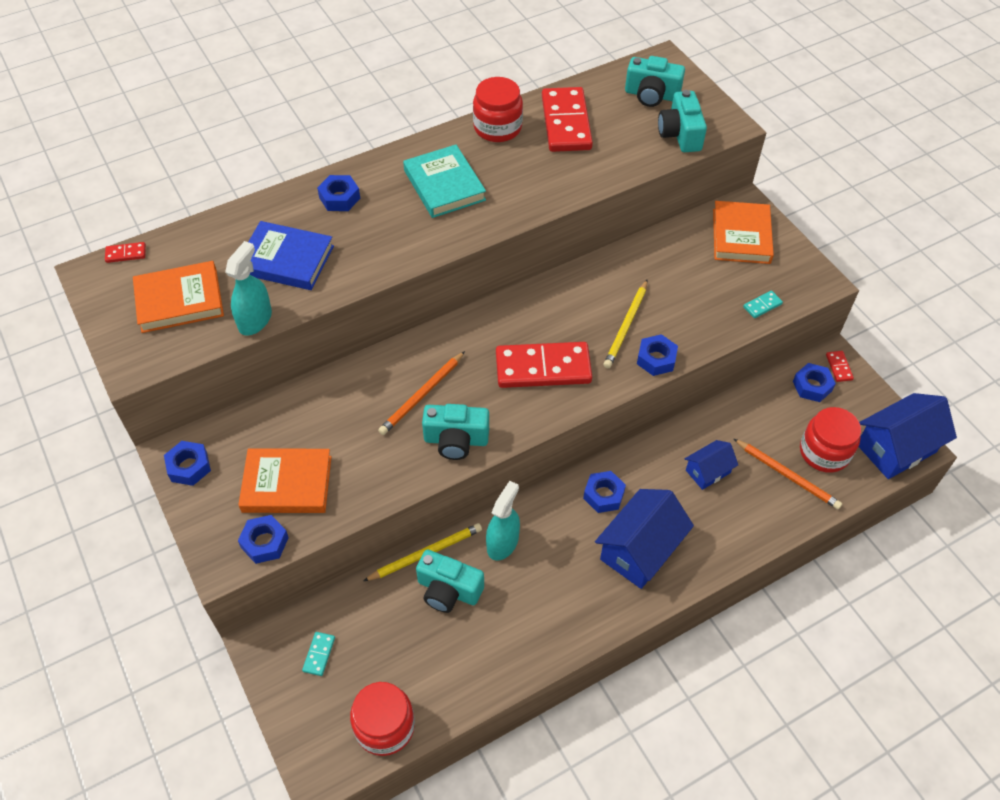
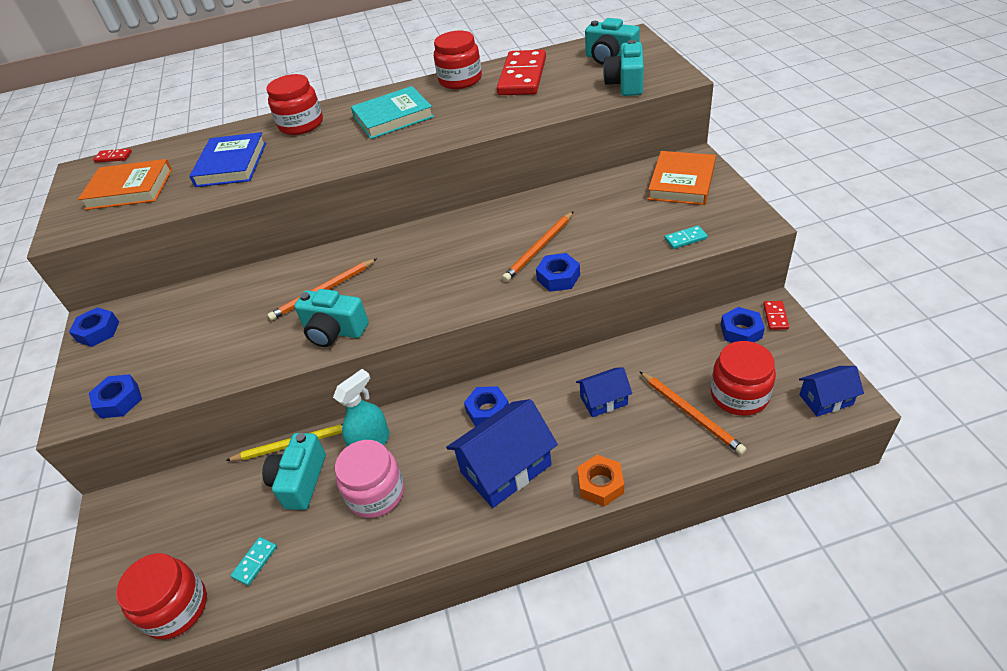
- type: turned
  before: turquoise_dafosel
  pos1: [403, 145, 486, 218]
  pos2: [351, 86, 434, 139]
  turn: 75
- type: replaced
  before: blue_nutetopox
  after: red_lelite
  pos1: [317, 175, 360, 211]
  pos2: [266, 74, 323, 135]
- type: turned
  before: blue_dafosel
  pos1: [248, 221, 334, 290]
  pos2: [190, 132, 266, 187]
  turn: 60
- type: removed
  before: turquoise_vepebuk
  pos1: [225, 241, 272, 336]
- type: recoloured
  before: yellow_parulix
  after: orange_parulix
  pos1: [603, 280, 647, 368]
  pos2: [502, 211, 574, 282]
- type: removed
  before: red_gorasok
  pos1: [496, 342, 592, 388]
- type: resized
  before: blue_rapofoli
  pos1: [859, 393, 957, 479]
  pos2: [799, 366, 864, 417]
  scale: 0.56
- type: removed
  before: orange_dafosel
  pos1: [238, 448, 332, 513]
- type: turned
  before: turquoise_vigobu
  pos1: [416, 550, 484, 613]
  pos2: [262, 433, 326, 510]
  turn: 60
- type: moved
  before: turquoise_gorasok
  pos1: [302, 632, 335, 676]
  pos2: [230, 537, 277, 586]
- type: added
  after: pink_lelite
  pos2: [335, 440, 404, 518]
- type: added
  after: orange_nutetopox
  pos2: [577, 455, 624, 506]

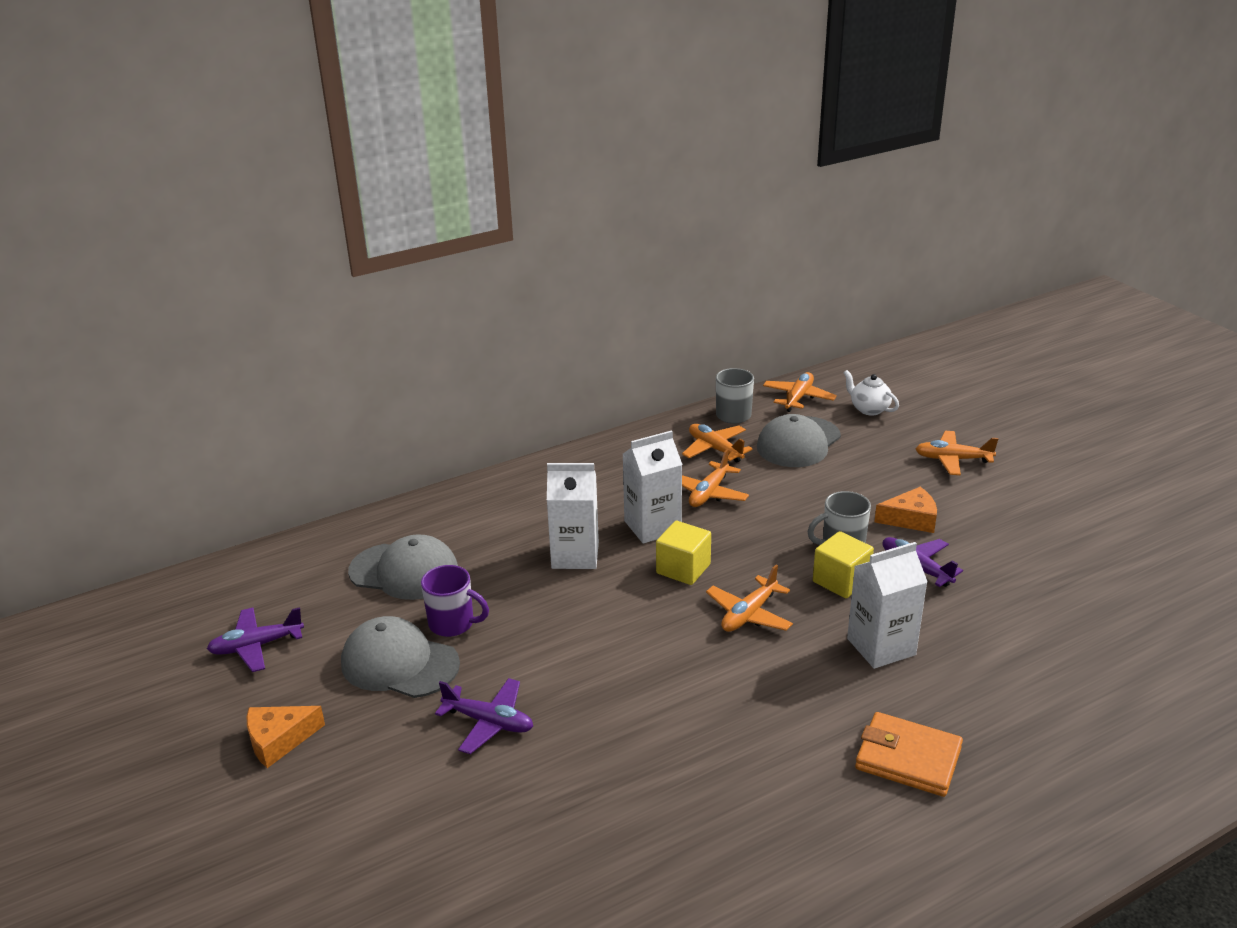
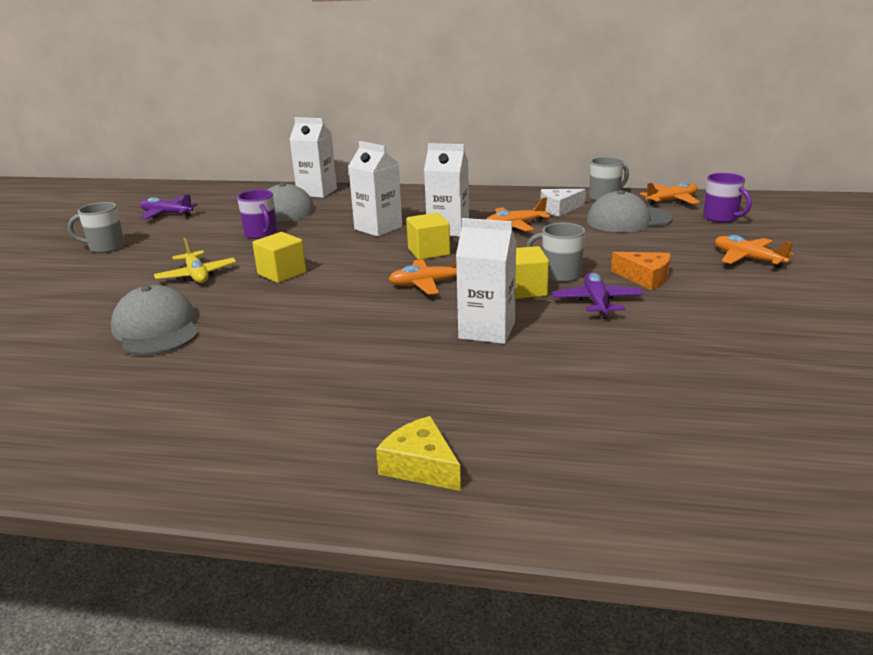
- type: replaced
  before: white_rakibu
  after: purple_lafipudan
  pos1: [843, 370, 899, 415]
  pos2: [703, 173, 752, 223]
- type: replaced
  before: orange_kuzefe
  after: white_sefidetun
  pos1: [682, 424, 752, 463]
  pos2: [541, 189, 586, 216]
- type: moved
  before: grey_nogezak
  pos1: [341, 616, 460, 698]
  pos2: [111, 285, 198, 356]
- type: recoloured
  before: purple_kuzefe
  after: yellow_kuzefe
  pos1: [435, 678, 533, 754]
  pos2: [154, 238, 236, 283]
- type: replaced
  before: orange_sefidetun
  after: grey_lafipudan
  pos1: [247, 706, 325, 768]
  pos2: [68, 202, 125, 253]
- type: removed
  before: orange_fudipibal
  pos1: [855, 712, 963, 797]
- type: added
  after: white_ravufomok
  pos2: [289, 117, 337, 198]
- type: added
  after: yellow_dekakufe
  pos2: [252, 232, 306, 283]
- type: added
  after: yellow_sefidetun
  pos2: [376, 416, 461, 491]

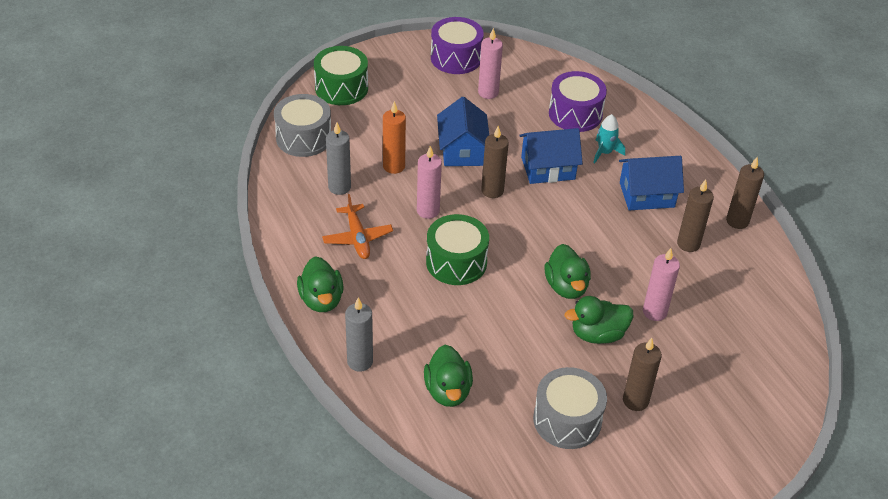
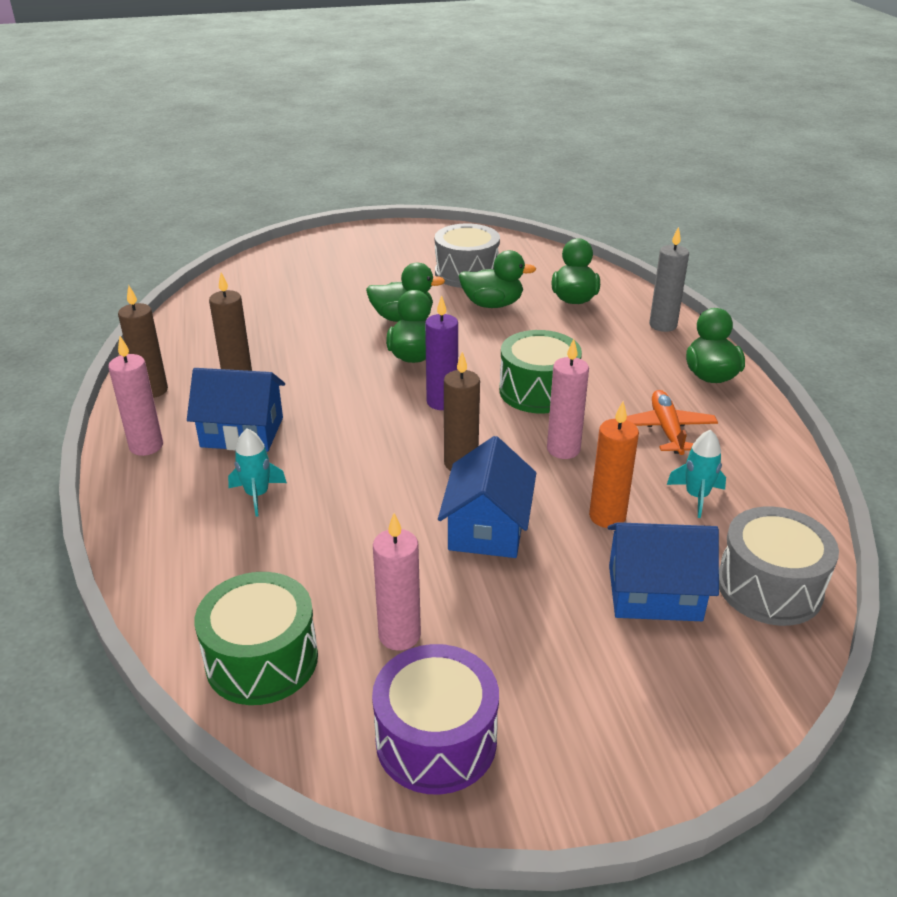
- type: moved
  before: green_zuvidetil
  pos1: [314, 46, 368, 105]
  pos2: [195, 572, 318, 705]
- type: removed
  before: purple_zuvidetil
  pos1: [549, 71, 607, 132]
- type: replaced
  before: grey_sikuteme
  after: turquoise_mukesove
  pos1: [326, 122, 351, 195]
  pos2: [667, 430, 726, 518]
- type: moved
  before: blue_rapofoli
  pos1: [519, 128, 583, 184]
  pos2: [608, 522, 719, 621]
- type: moved
  before: pink_sikuteme
  pos1: [643, 248, 680, 321]
  pos2: [108, 336, 163, 456]
- type: removed
  before: brown_sikuteme
  pos1: [623, 338, 662, 411]
- type: added
  after: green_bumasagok
  pos2: [459, 250, 536, 308]
- type: added
  after: purple_sikuteme
  pos2: [425, 296, 458, 410]

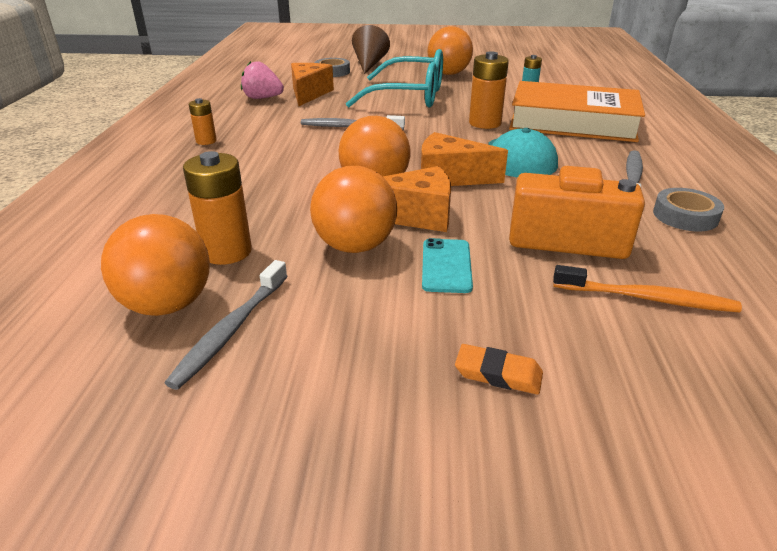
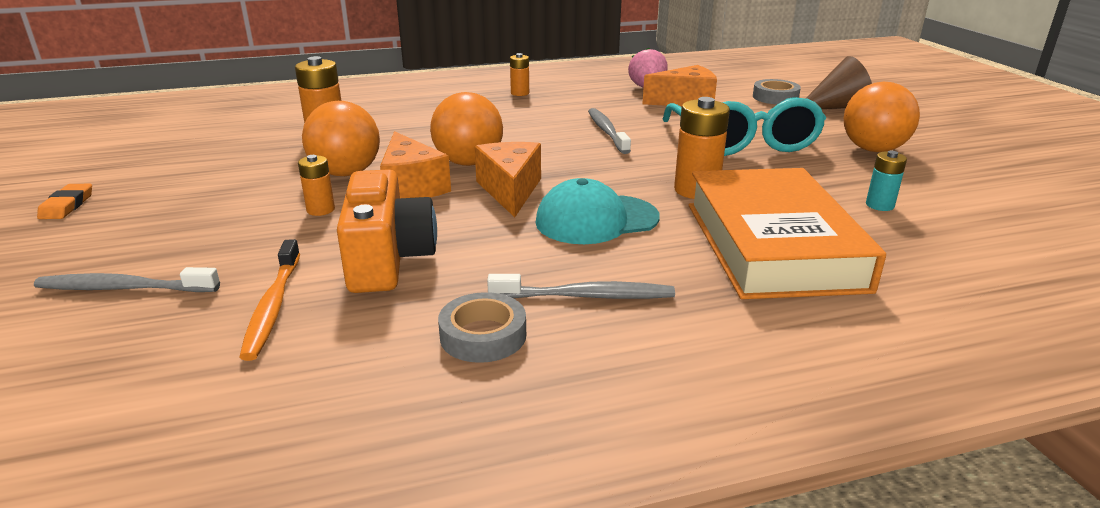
- type: removed
  before: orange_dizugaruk
  pos1: [101, 214, 210, 316]
- type: replaced
  before: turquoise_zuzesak
  after: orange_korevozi
  pos1: [422, 238, 473, 293]
  pos2: [298, 155, 335, 216]
- type: moved
  before: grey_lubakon
  pos1: [165, 260, 287, 390]
  pos2: [34, 267, 220, 292]
- type: moved
  before: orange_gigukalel
  pos1: [455, 344, 543, 395]
  pos2: [37, 184, 92, 219]

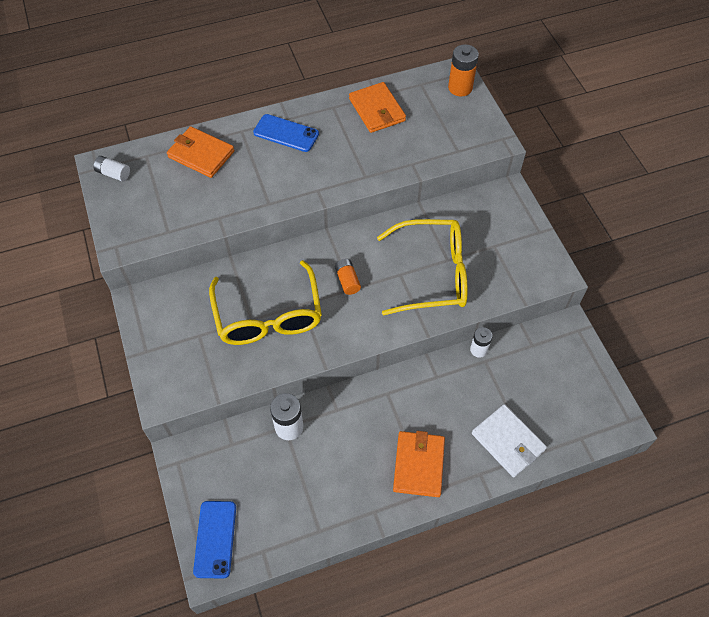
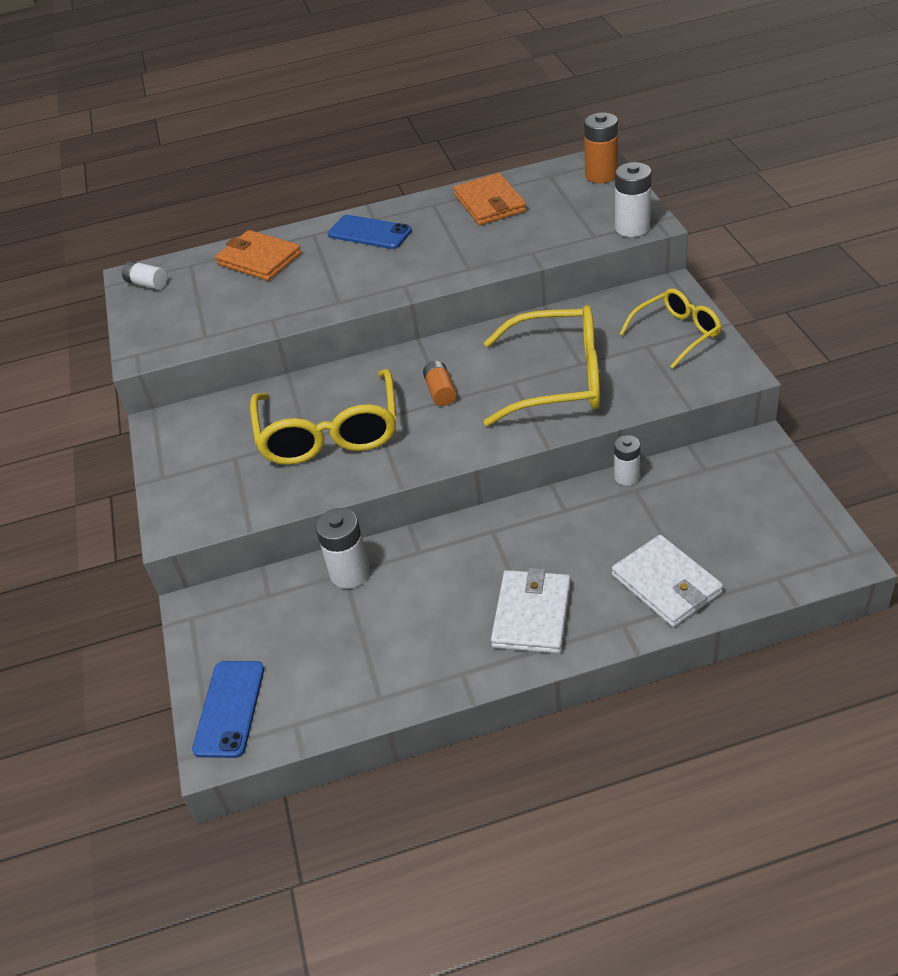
- type: recoloured
  before: orange_fudipibal
  after: white_fudipibal
  pos1: [393, 431, 445, 497]
  pos2: [491, 568, 571, 654]
- type: added
  after: white_korevozi
  pos2: [615, 162, 651, 237]
- type: added
  after: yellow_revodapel
  pos2: [620, 289, 721, 368]

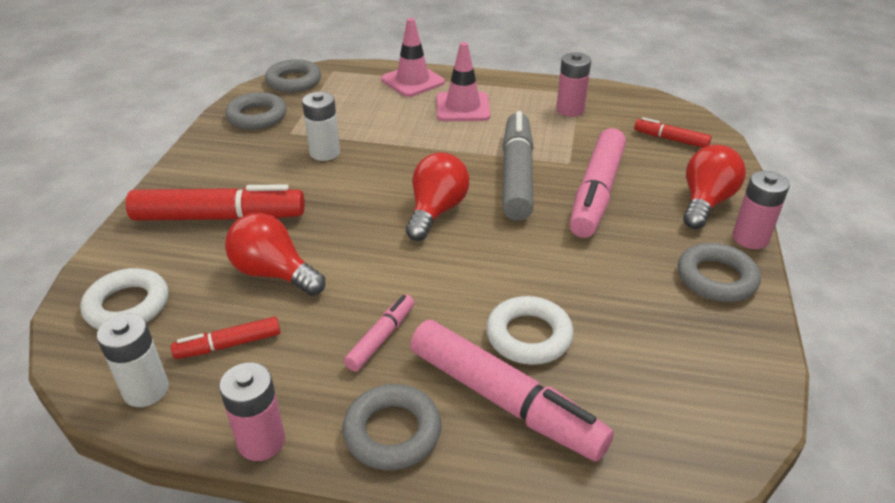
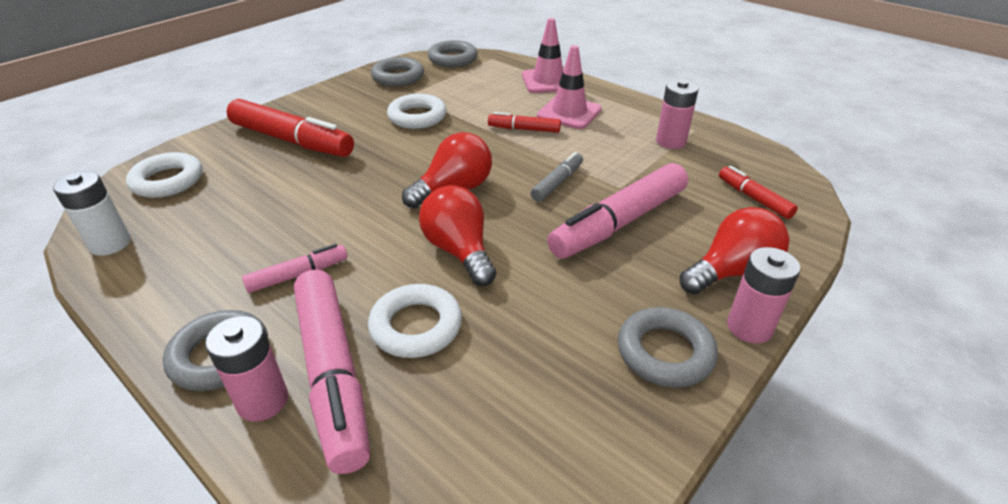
- type: replaced
  before: white_korevozi
  after: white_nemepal
  pos1: [302, 92, 340, 161]
  pos2: [387, 94, 446, 129]
- type: resized
  before: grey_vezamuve
  pos1: [502, 111, 534, 221]
  pos2: [531, 152, 583, 202]
  scale: 0.51
- type: moved
  before: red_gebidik
  pos1: [225, 213, 325, 296]
  pos2: [419, 185, 497, 286]
- type: moved
  before: red_vezamuve
  pos1: [171, 317, 280, 359]
  pos2: [488, 112, 561, 133]
- type: moved
  before: pink_korevozi
  pos1: [219, 362, 285, 461]
  pos2: [205, 316, 288, 422]

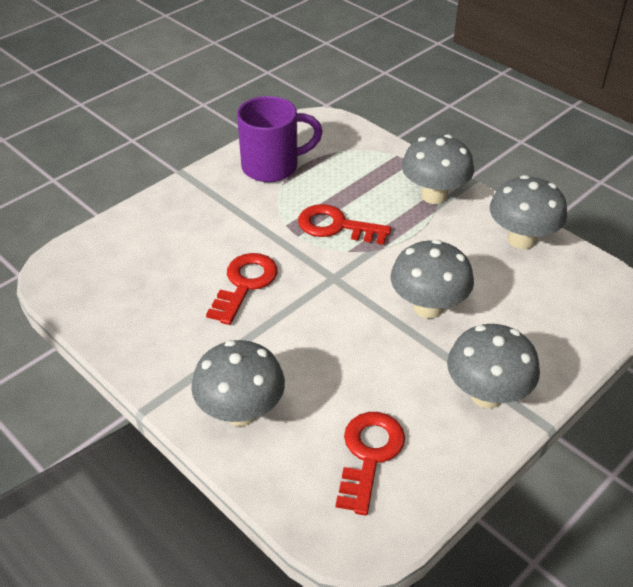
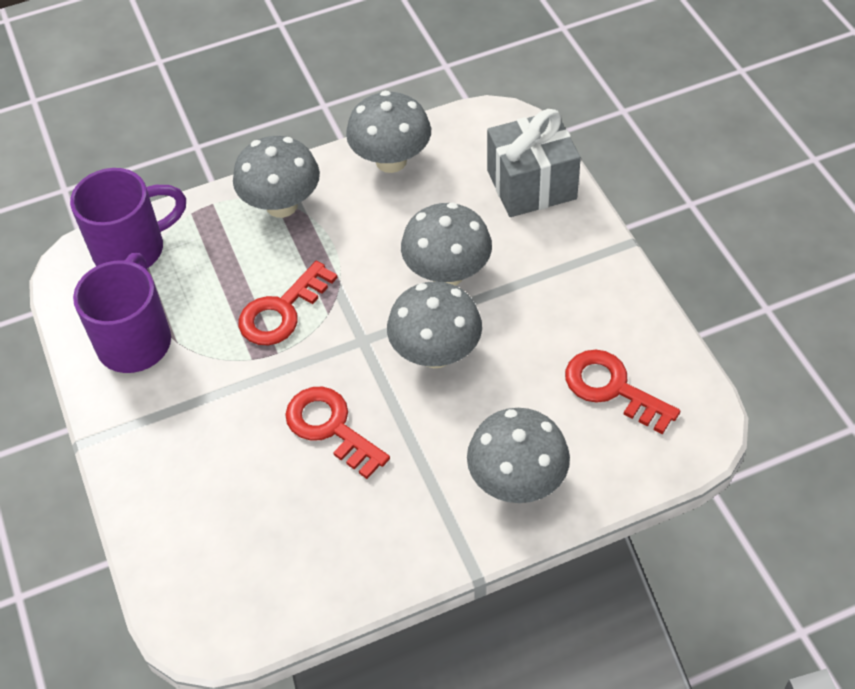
- type: moved
  before: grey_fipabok
  pos1: [447, 324, 540, 408]
  pos2: [387, 281, 482, 368]
- type: added
  after: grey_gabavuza
  pos2: [487, 109, 581, 217]
- type: added
  after: purple_lafipudan
  pos2: [70, 168, 186, 268]

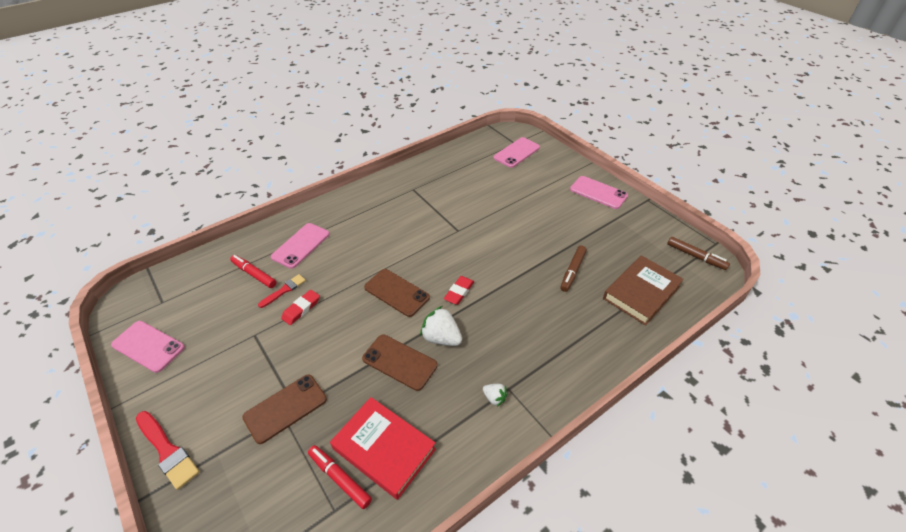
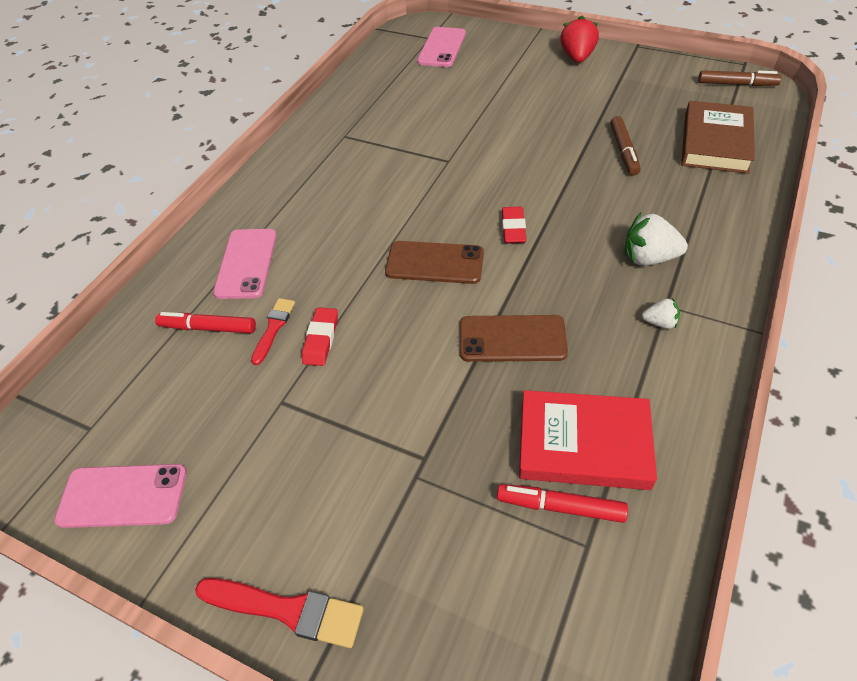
- type: replaced
  before: pink_zuzesak
  after: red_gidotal
  pos1: [570, 176, 628, 209]
  pos2: [560, 16, 599, 63]
- type: moved
  before: white_gidotal
  pos1: [420, 306, 462, 346]
  pos2: [625, 213, 688, 266]
- type: removed
  before: brown_zuzesak
  pos1: [242, 375, 327, 444]

